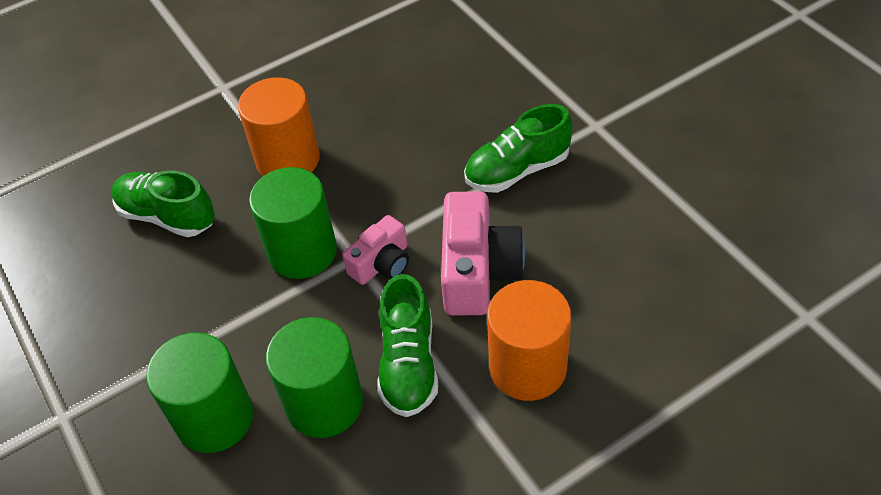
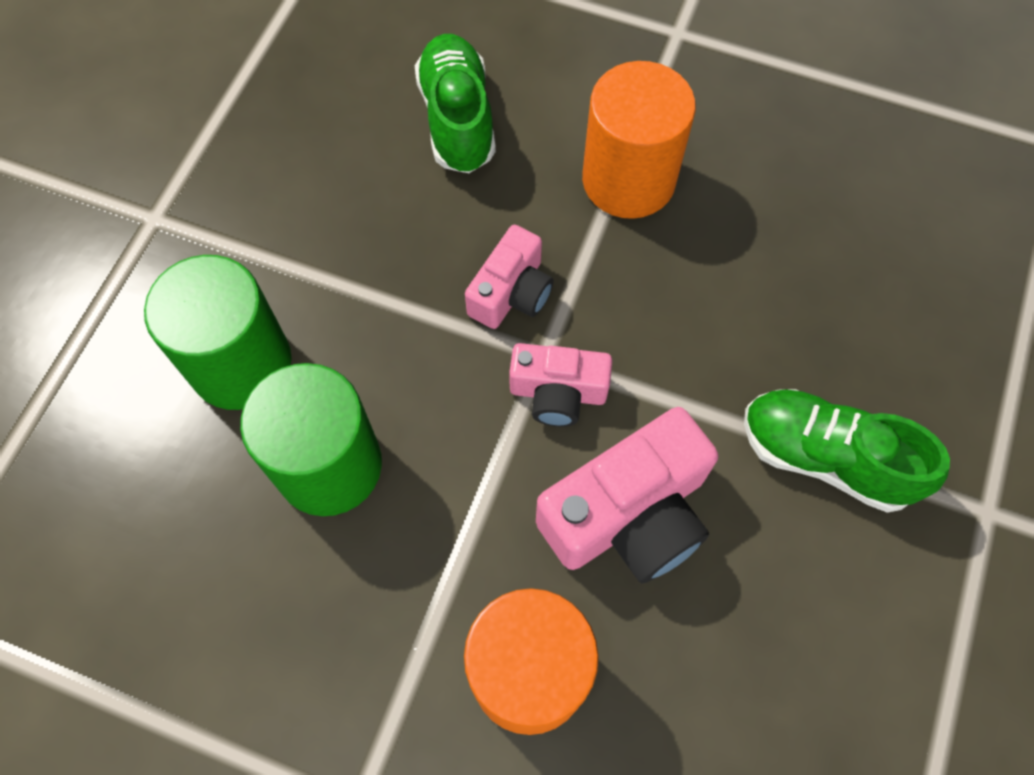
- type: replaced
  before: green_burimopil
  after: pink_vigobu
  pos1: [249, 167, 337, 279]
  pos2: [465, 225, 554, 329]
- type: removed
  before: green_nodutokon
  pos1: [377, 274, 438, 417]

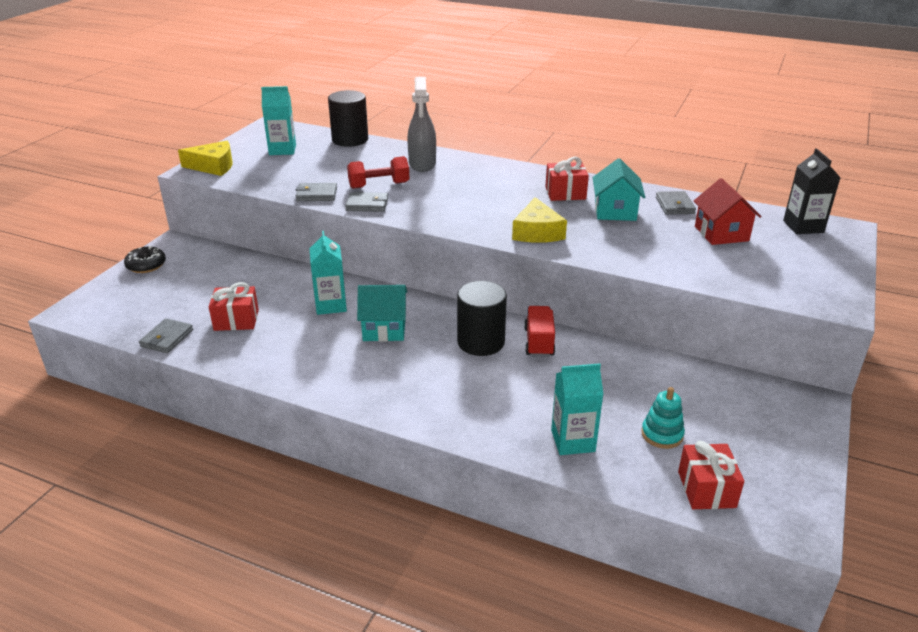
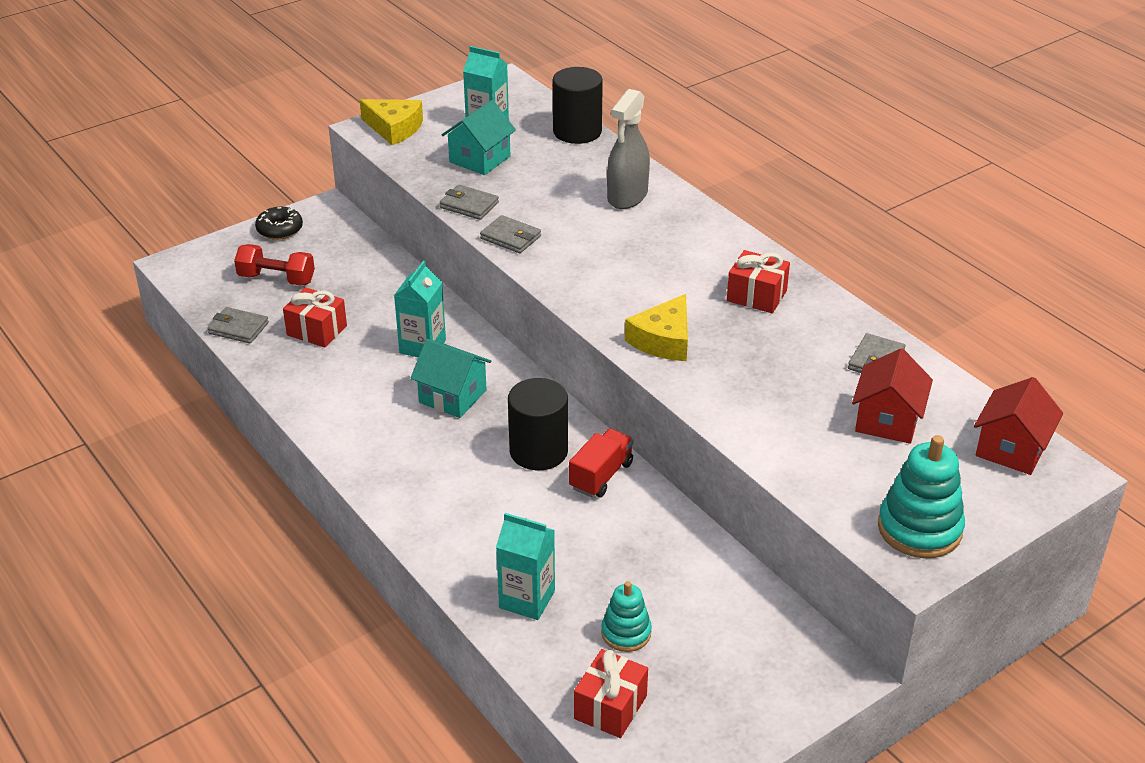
- type: replaced
  before: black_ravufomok
  after: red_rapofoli
  pos1: [783, 148, 841, 234]
  pos2: [974, 377, 1063, 475]
- type: moved
  before: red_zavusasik
  pos1: [347, 156, 409, 189]
  pos2: [234, 244, 315, 286]
- type: moved
  before: turquoise_rapofoli
  pos1: [593, 158, 645, 221]
  pos2: [442, 100, 516, 175]
- type: turned
  before: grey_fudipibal
  pos1: [139, 318, 193, 353]
  pos2: [207, 307, 269, 343]
  turn: 60
- type: added
  after: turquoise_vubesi
  pos2: [878, 435, 965, 558]

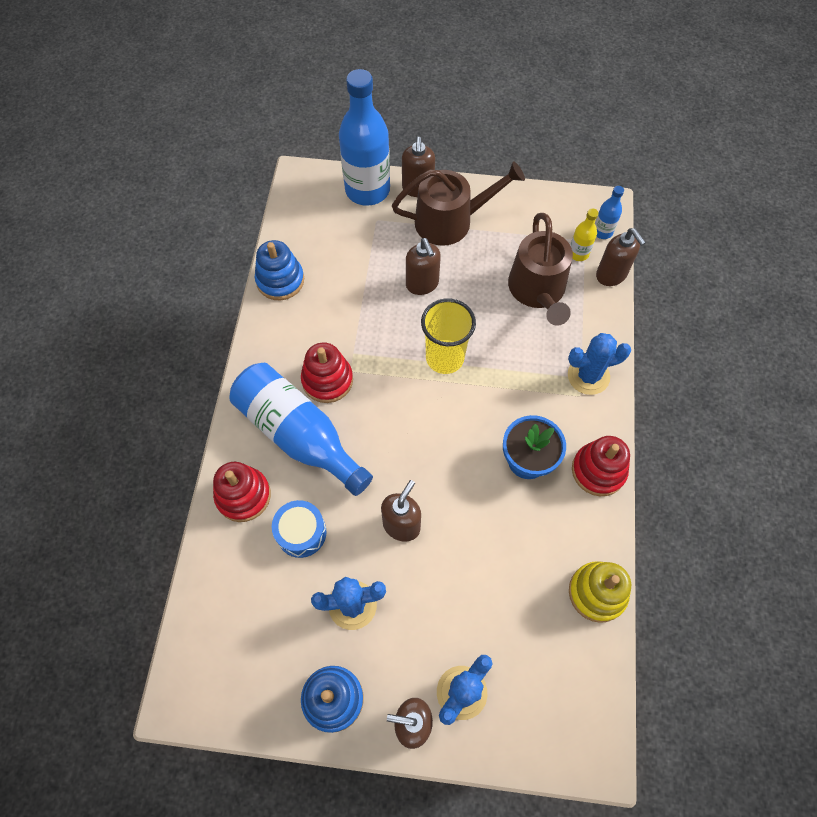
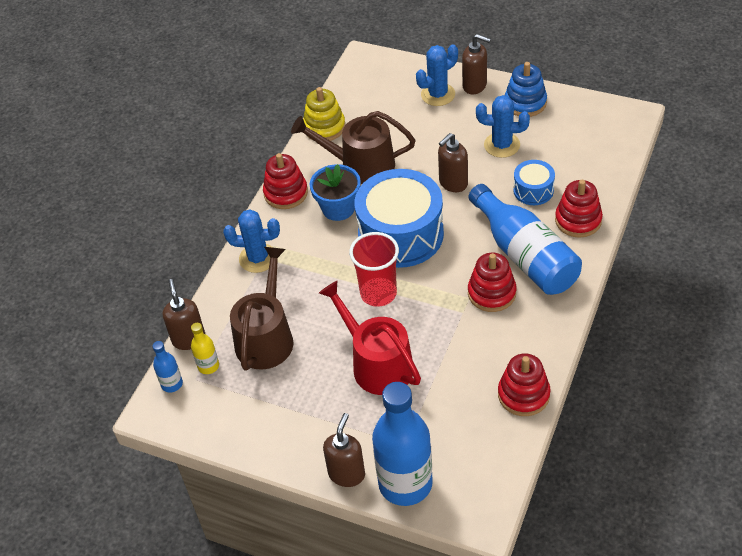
- type: moved
  before: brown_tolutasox
  pos1: [392, 161, 525, 246]
  pos2: [291, 111, 415, 184]
- type: replaced
  before: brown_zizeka
  after: red_tolutasox
  pos1: [406, 238, 441, 295]
  pos2: [319, 281, 421, 395]
- type: recoloured
  before: blue_vubesi
  after: red_vubesi
  pos1: [255, 240, 304, 300]
  pos2: [498, 353, 550, 416]
- type: recoloured
  before: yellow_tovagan
  after: red_tovagan
  pos1: [421, 298, 476, 374]
  pos2: [349, 232, 399, 307]
- type: added
  after: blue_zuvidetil
  pos2: [355, 169, 444, 268]

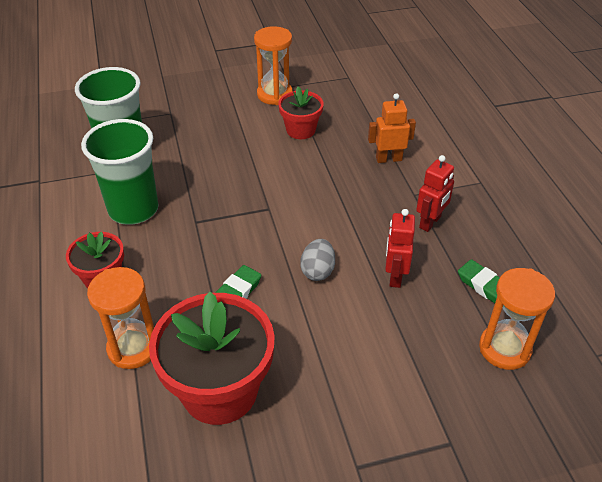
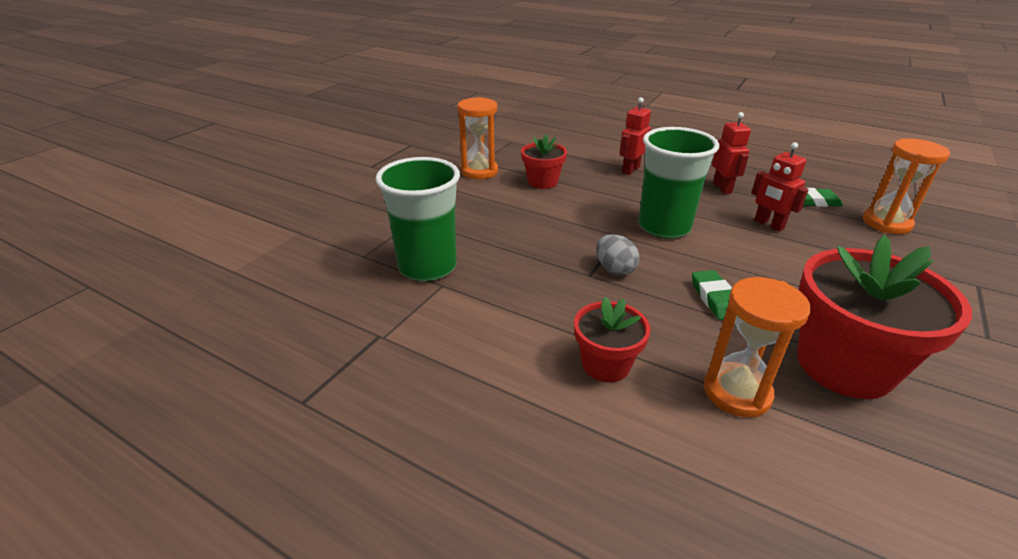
- type: recoloured
  before: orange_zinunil
  after: red_zinunil
  pos1: [368, 93, 416, 163]
  pos2: [619, 97, 651, 175]
- type: moved
  before: green_tovagan
  pos1: [81, 119, 159, 225]
  pos2: [638, 127, 719, 239]
- type: moved
  before: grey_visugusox
  pos1: [300, 239, 335, 281]
  pos2: [596, 234, 640, 275]

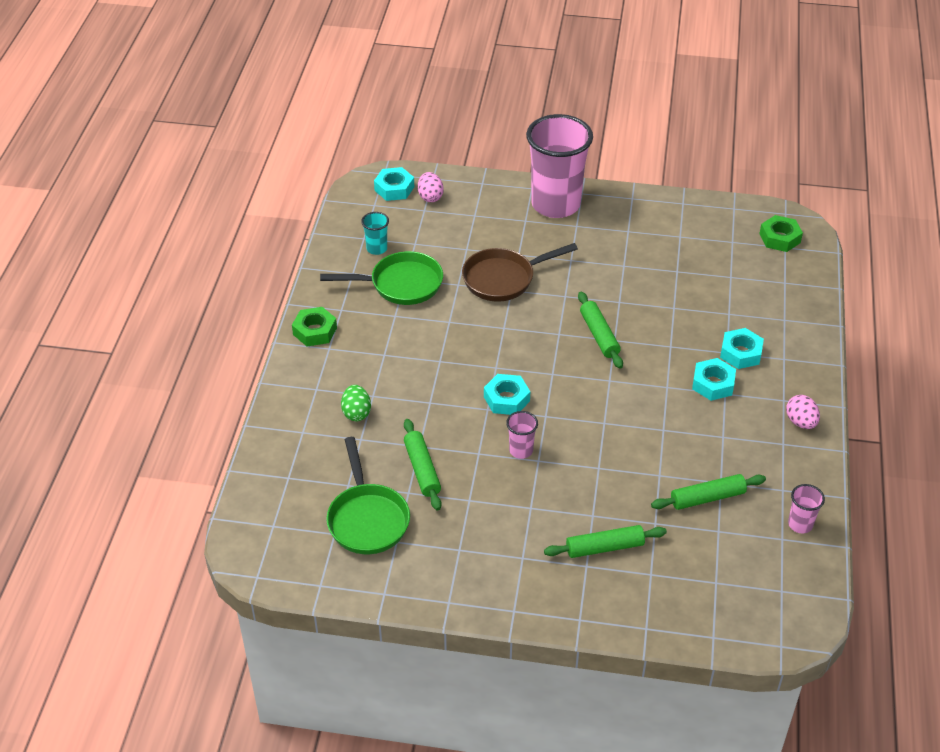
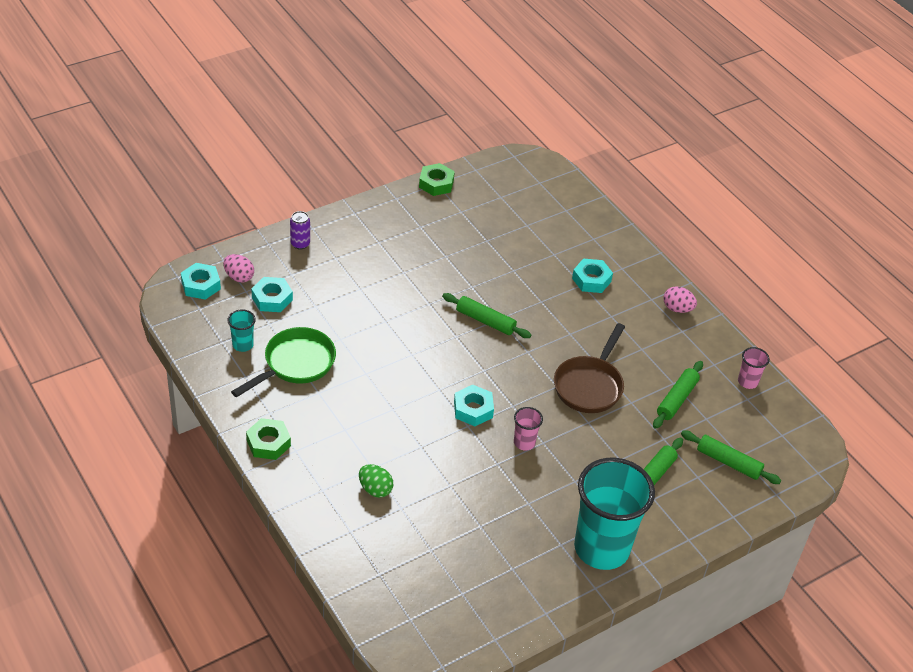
- type: removed
  before: pink_tovagan
  pos1: [526, 114, 593, 218]
- type: moved
  before: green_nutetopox
  pos1: [759, 215, 803, 252]
  pos2: [419, 163, 455, 196]
- type: moved
  before: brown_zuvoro
  pos1: [462, 243, 578, 302]
  pos2: [554, 323, 625, 413]
- type: moved
  before: turquoise_nutetopox
  pos1: [692, 358, 736, 401]
  pos2: [251, 277, 293, 312]
- type: moved
  before: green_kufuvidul
  pos1: [404, 419, 442, 511]
  pos2: [681, 431, 781, 484]
- type: removed
  before: green_zuvoro
  pos1: [326, 437, 410, 554]
- type: added
  after: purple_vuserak
  pos2: [290, 211, 310, 250]
- type: added
  after: turquoise_tovagan
  pos2: [574, 458, 655, 570]

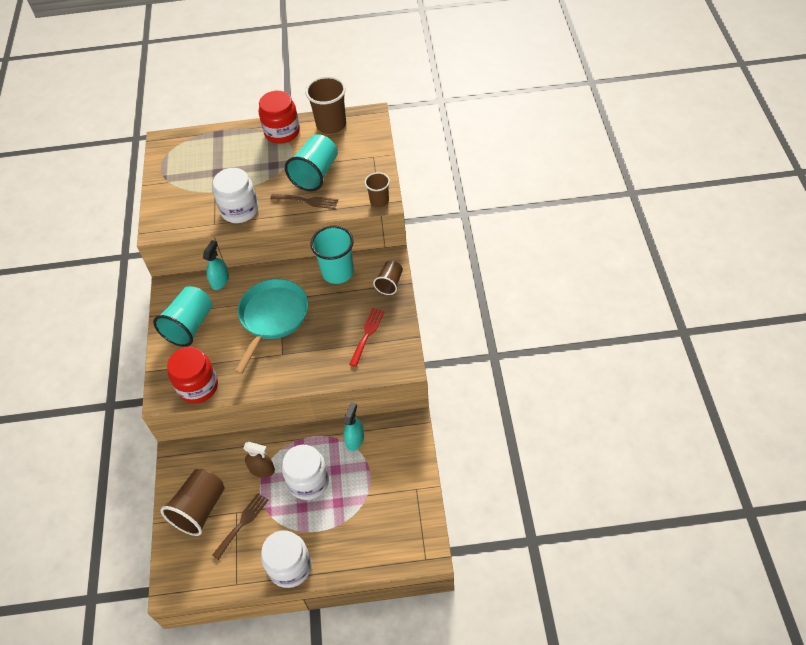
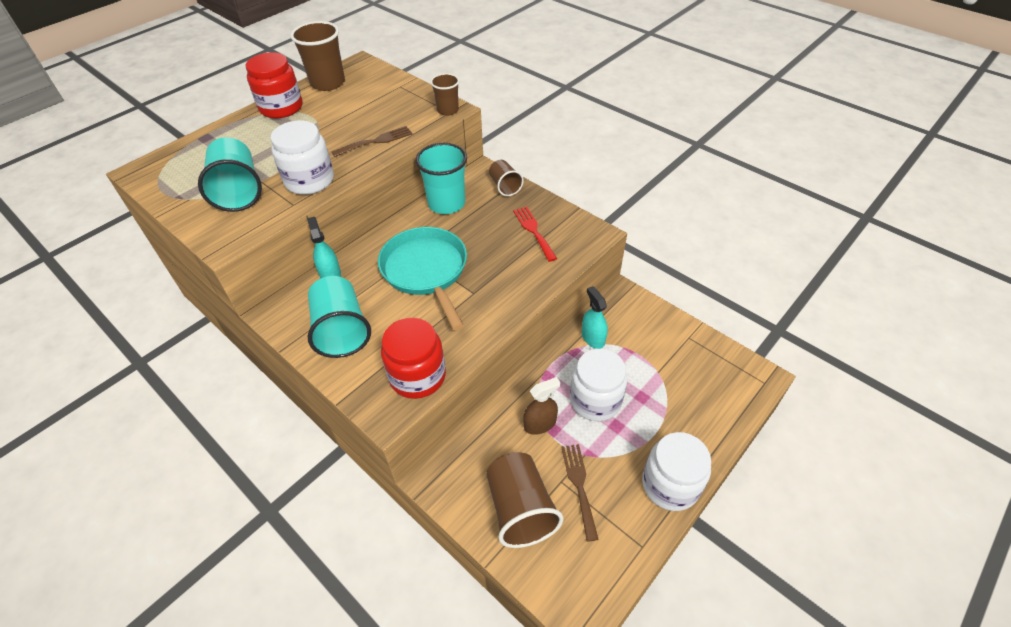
- type: moved
  before: turquoise_tovagan
  pos1: [285, 134, 338, 192]
  pos2: [198, 137, 262, 212]

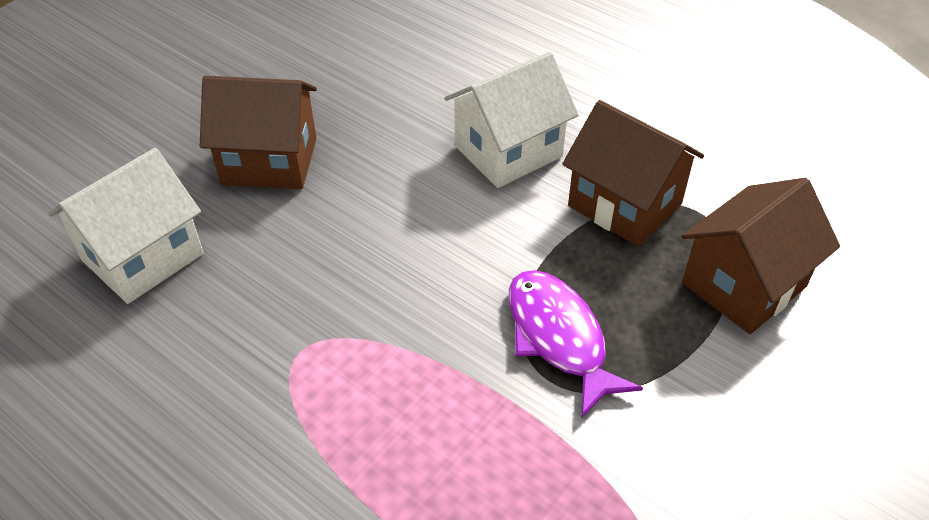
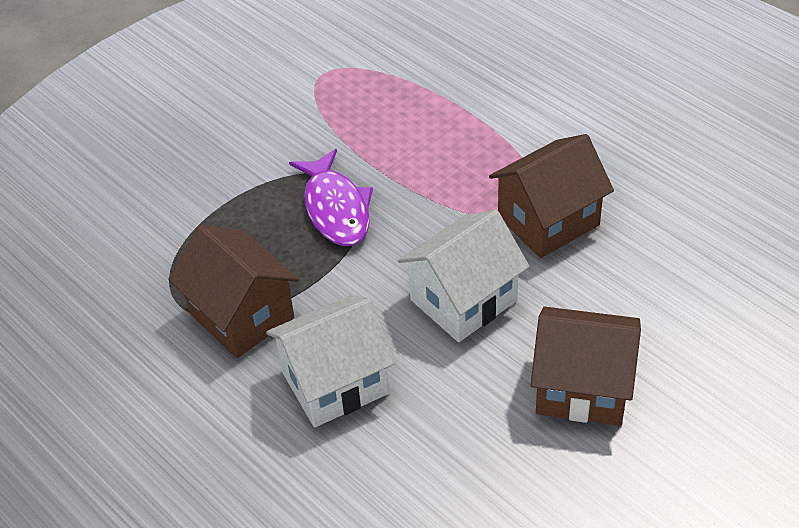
- type: moved
  before: white_rapofoli
  pos1: [48, 148, 204, 304]
  pos2: [398, 210, 530, 342]
- type: moved
  before: brown_rapofoli
  pos1: [681, 178, 840, 334]
  pos2: [489, 134, 614, 258]

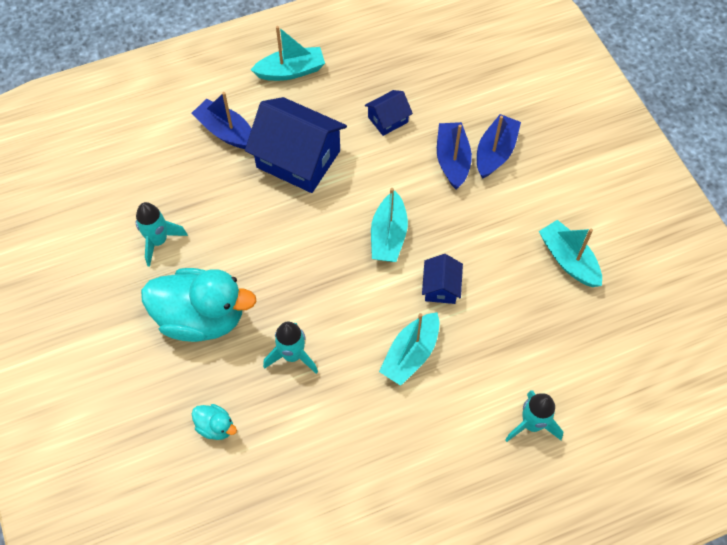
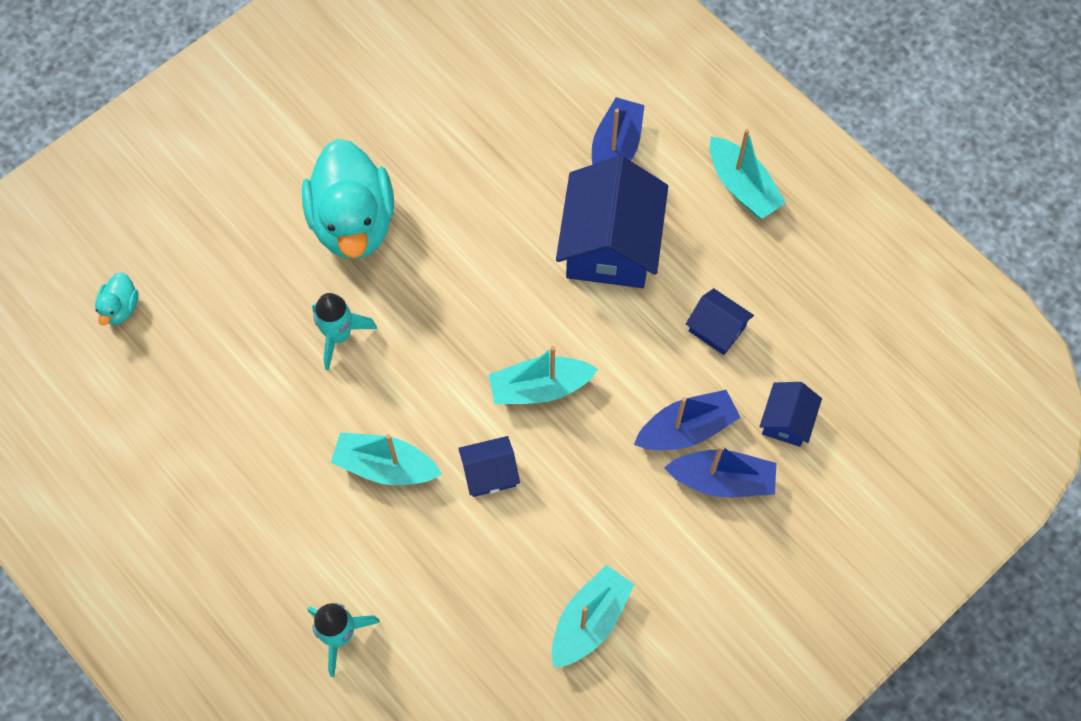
- type: removed
  before: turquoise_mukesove
  pos1: [136, 202, 188, 267]
- type: moved
  before: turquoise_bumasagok
  pos1: [192, 404, 237, 440]
  pos2: [95, 273, 138, 326]
- type: added
  after: blue_rapofoli
  pos2: [760, 382, 822, 447]

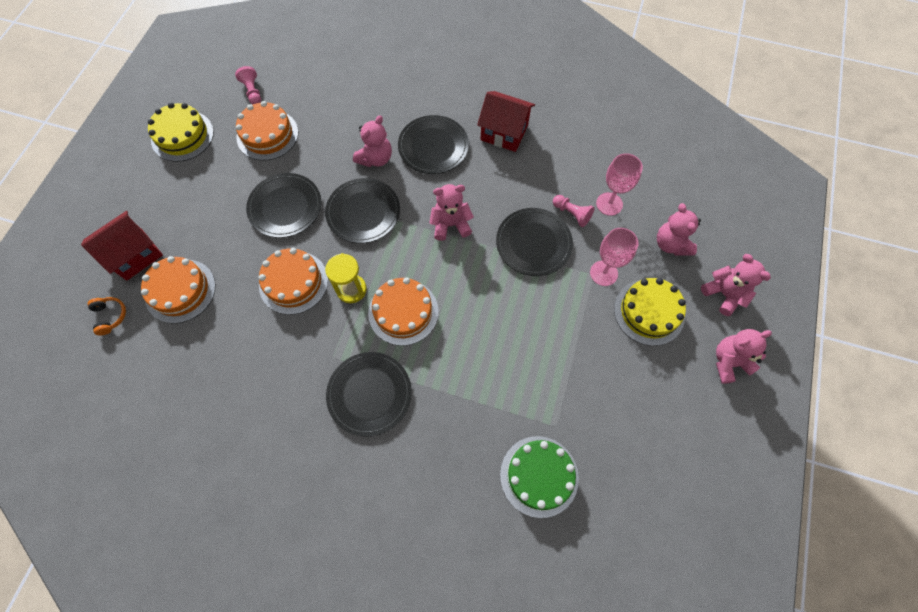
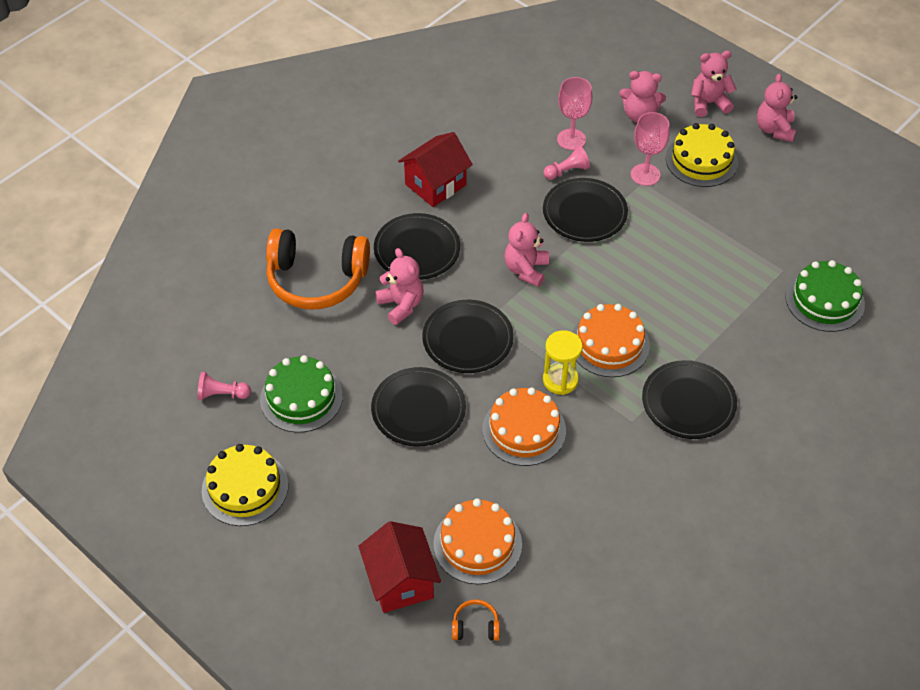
- type: recoloured
  before: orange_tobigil
  after: green_tobigil
  pos1: [236, 101, 298, 161]
  pos2: [260, 355, 343, 433]
- type: added
  after: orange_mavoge
  pos2: [266, 228, 370, 309]

